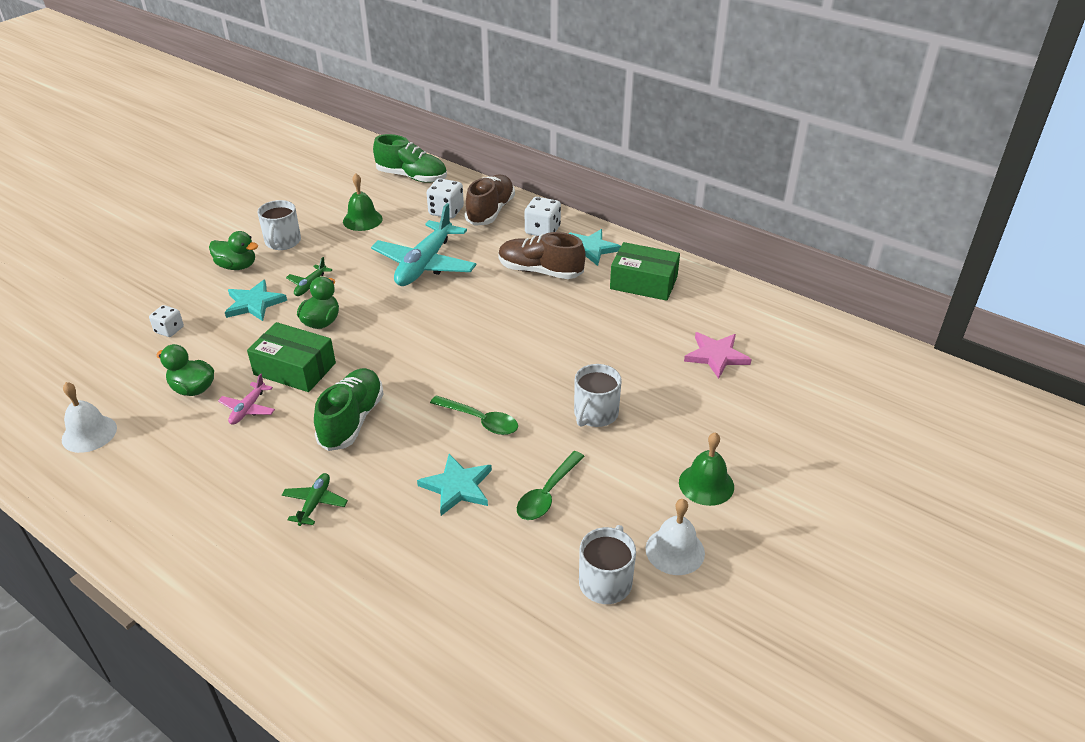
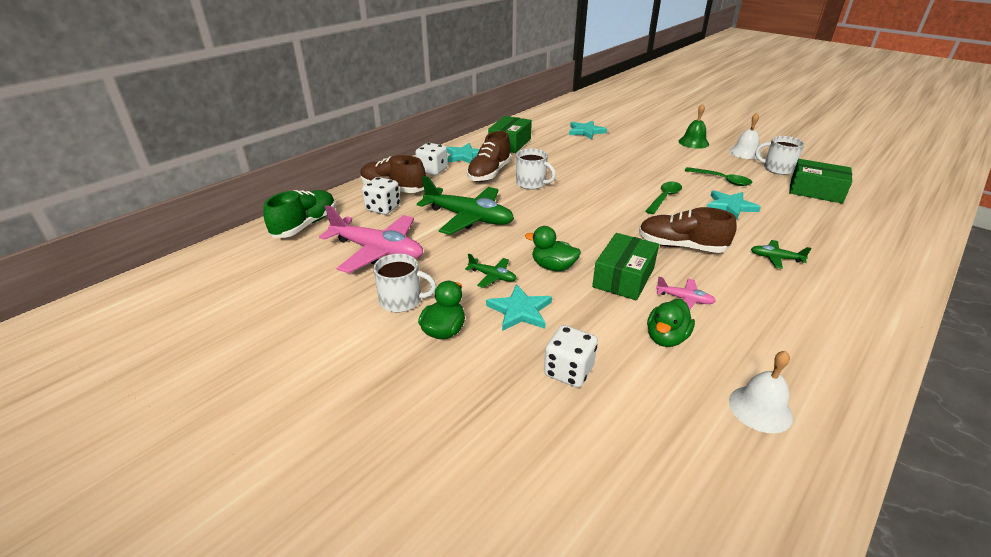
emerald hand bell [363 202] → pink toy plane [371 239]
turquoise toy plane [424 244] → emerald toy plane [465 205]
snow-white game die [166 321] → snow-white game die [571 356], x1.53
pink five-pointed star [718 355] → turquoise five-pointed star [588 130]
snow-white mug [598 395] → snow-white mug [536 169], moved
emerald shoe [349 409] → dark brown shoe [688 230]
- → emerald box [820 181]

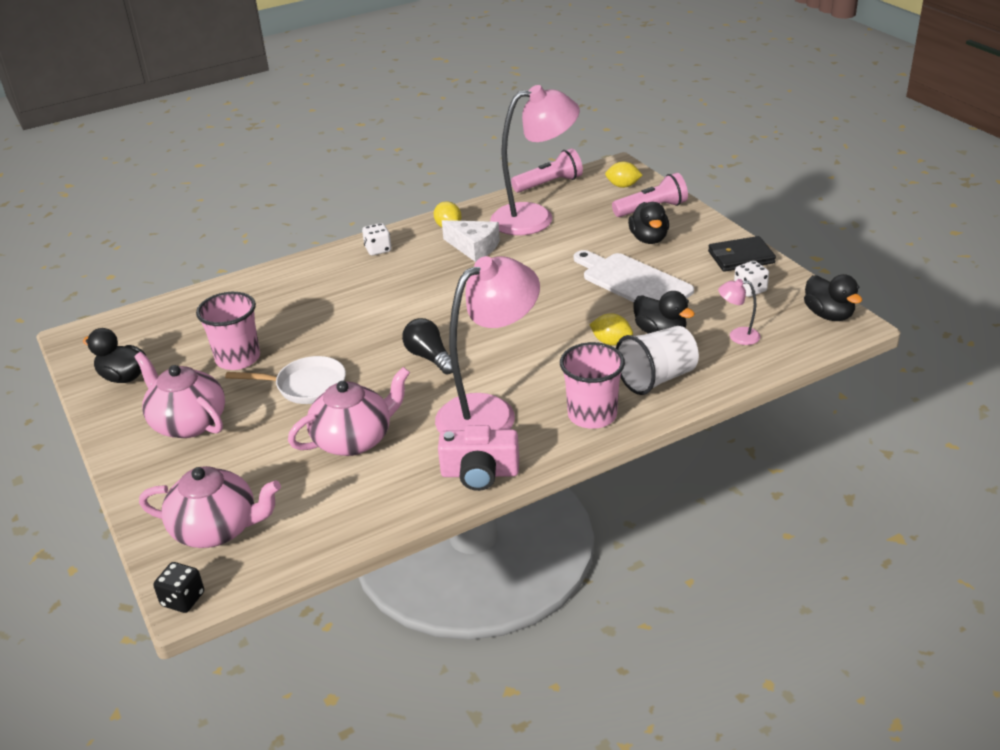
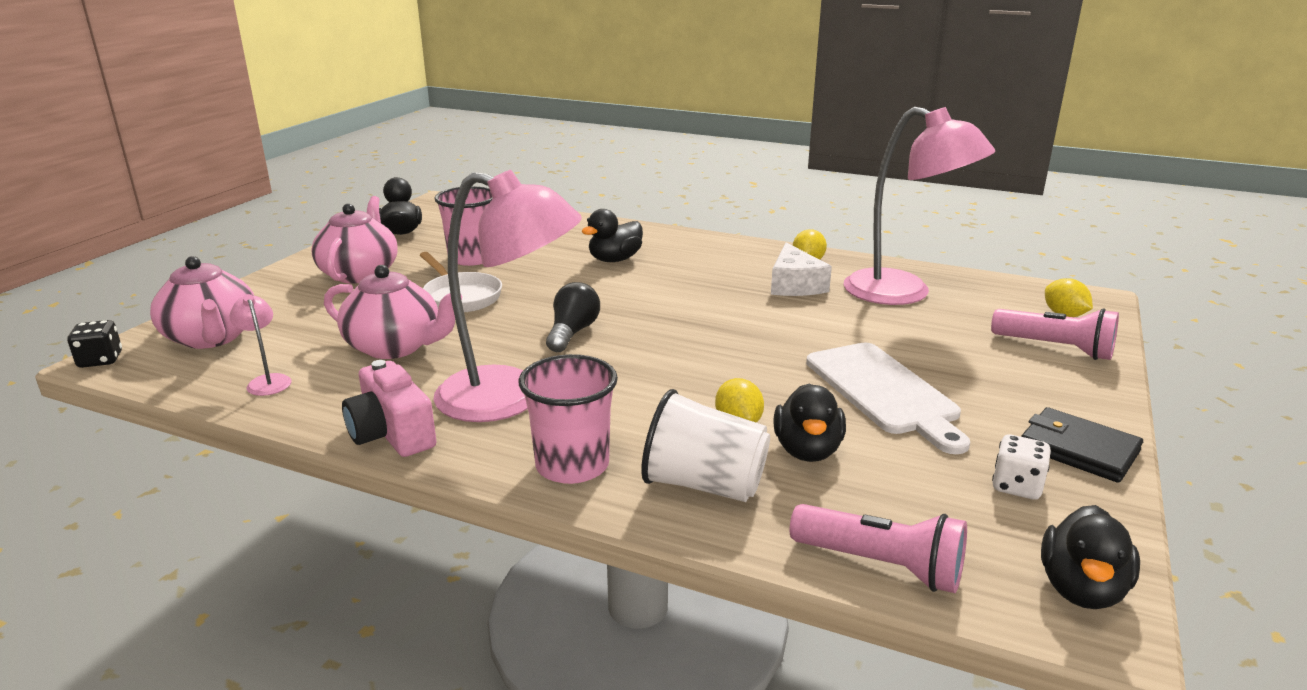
pink torch [547 170] → pink torch [878 548], moved
black duck [648 223] → black duck [612 235], moved
snow-white game die [377 239] → -
snow-white cutting board [634 276] → snow-white cutting board [888 398], 150 degrees clockwise
pink reading lamp [739 312] → pink reading lamp [261 345], moved

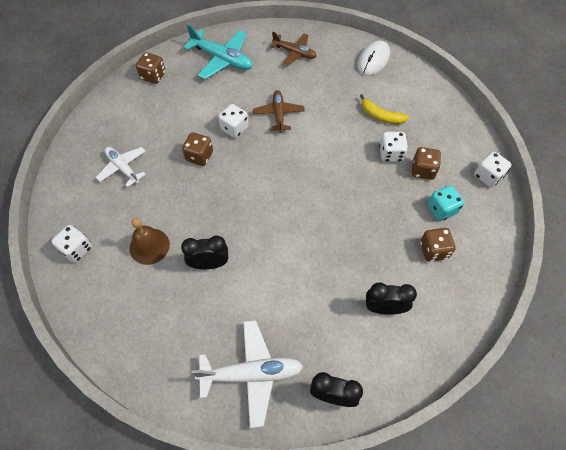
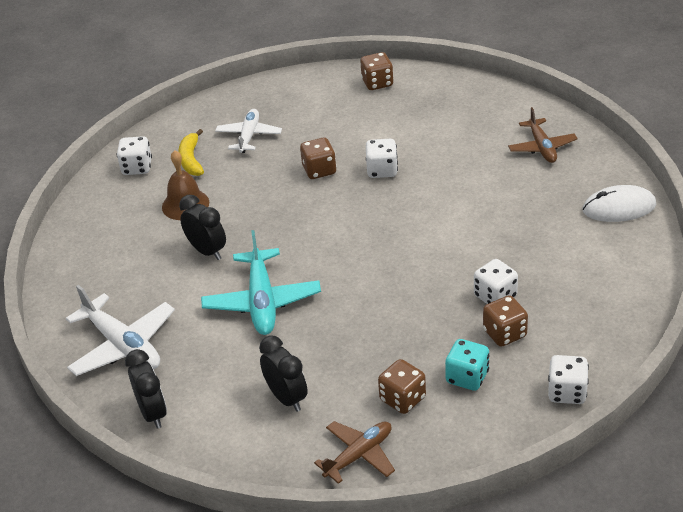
turquoise toy plane [218 51] → turquoise toy plane [261 282], moved
dark brown toy plane [279 111] → dark brown toy plane [354 452], moved
bright yellow banana [384 109] → bright yellow banana [191 152], moved

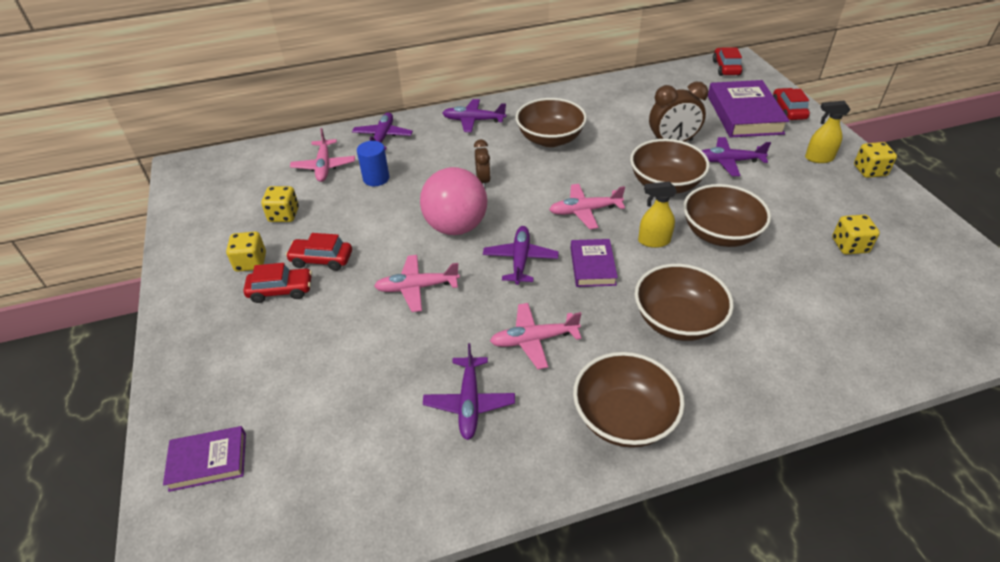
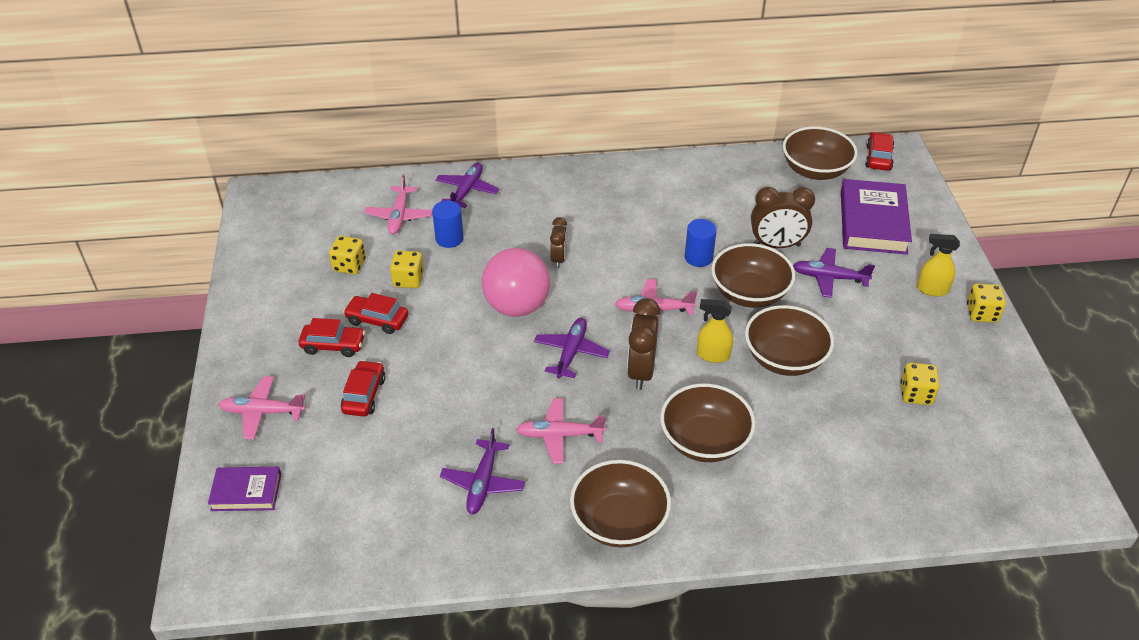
scarlet automobile [791 104] → scarlet automobile [363 388], moved
dark brown serving bowl [551 122] → dark brown serving bowl [820 153], moved
purple toy plane [474 115] → -
bright yellow game die [246 252] → bright yellow game die [407 269], moved
purple hardcover [594 263] → dark brown alarm clock [643 344]
pink toy plane [417 283] → pink toy plane [262 407], moved
- → blue solid cylinder [701 243]

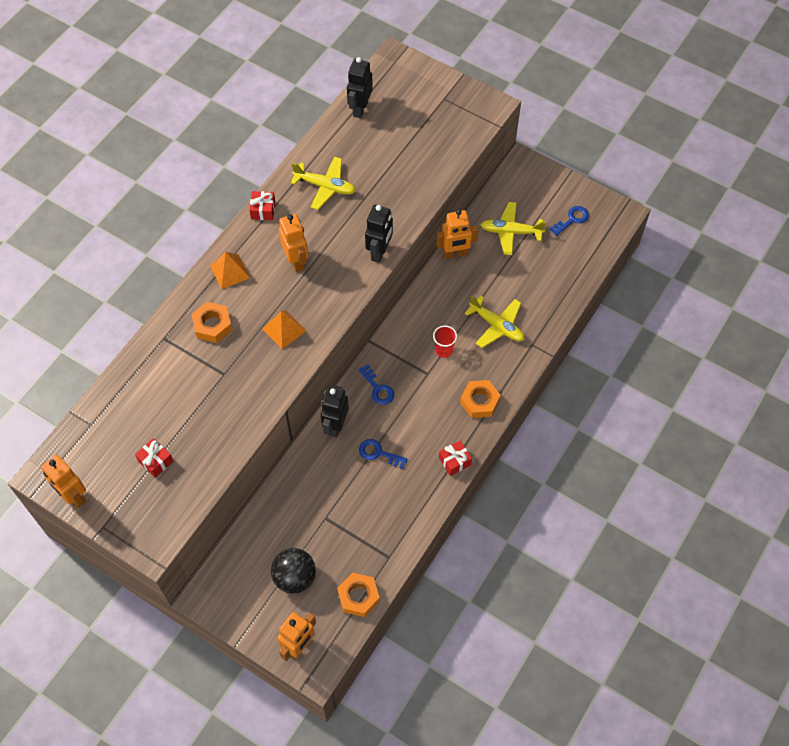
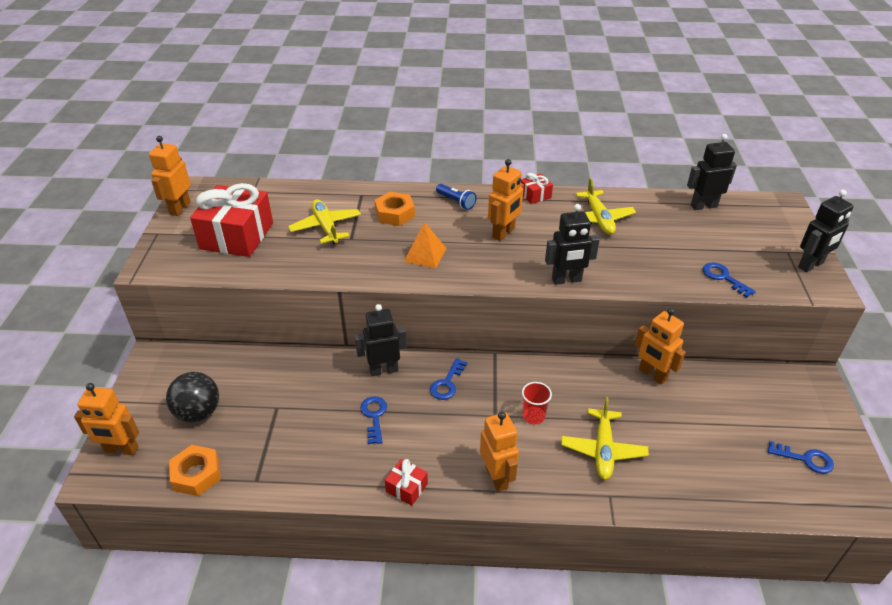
bright yellow toy plane [513 228] → bright yellow toy plane [324 221], moved
orange pyramid [230 270] → blue torch [456 197]
orange hex nut [480 399] → orange robot figure [499 451]
scarlet present [154 458] → scarlet present [231 220], x2.23
- → black robot figure [826 231]
- → blue door key [729 280]

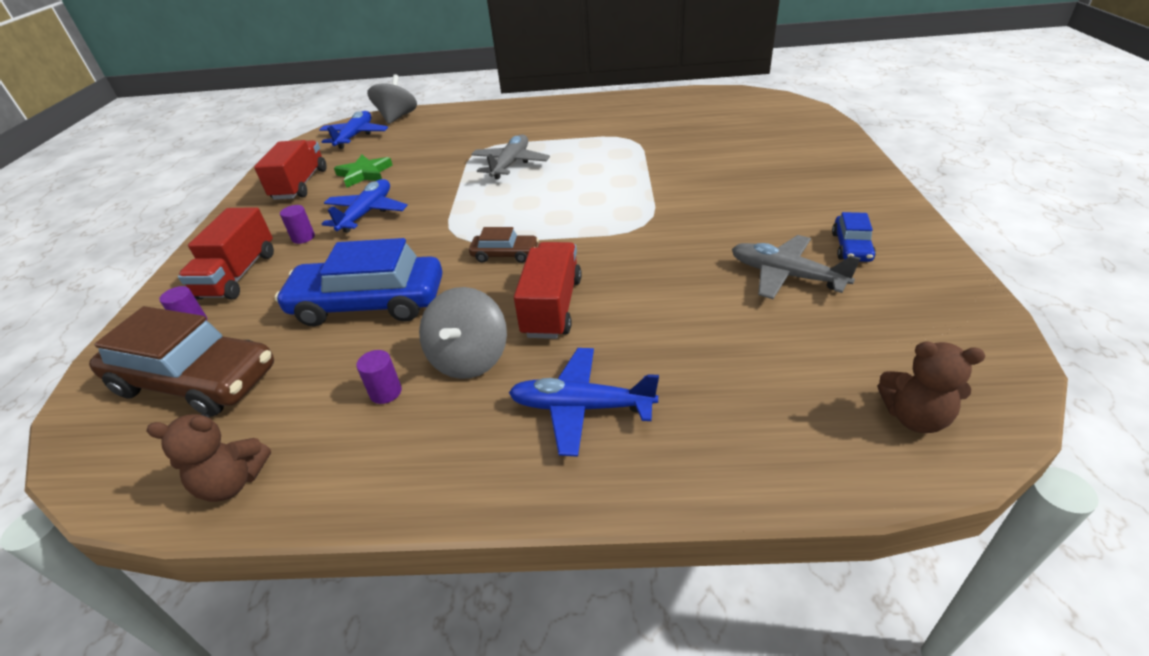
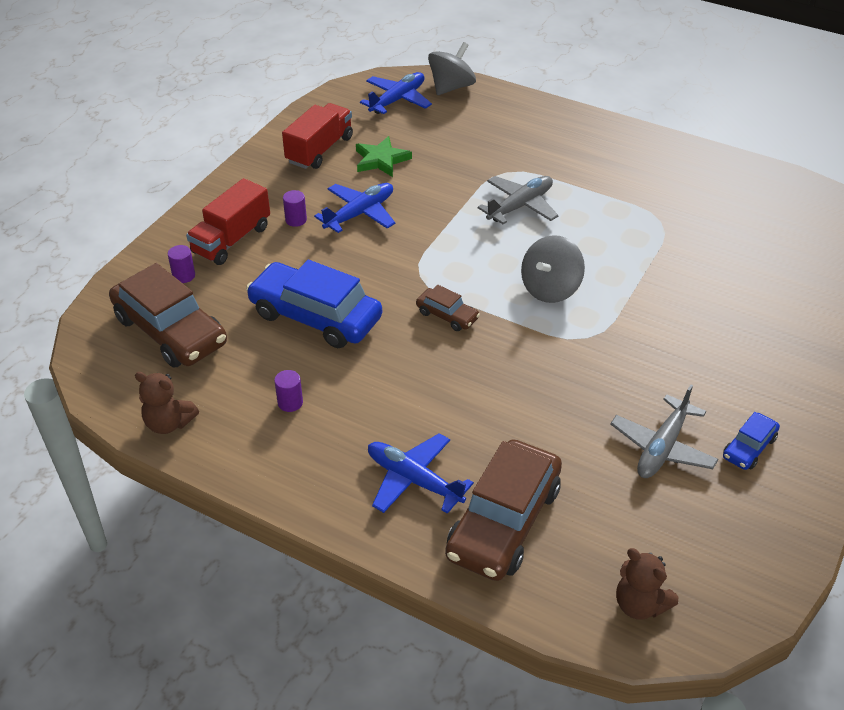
ash-grey toy plane [796 267] → ash-grey toy plane [664 431], 120 degrees counterclockwise
scarlet truck [548 290] → -
ash-grey whirligig [463 333] → ash-grey whirligig [553 269], moved
- → dark brown automobile [503 510]

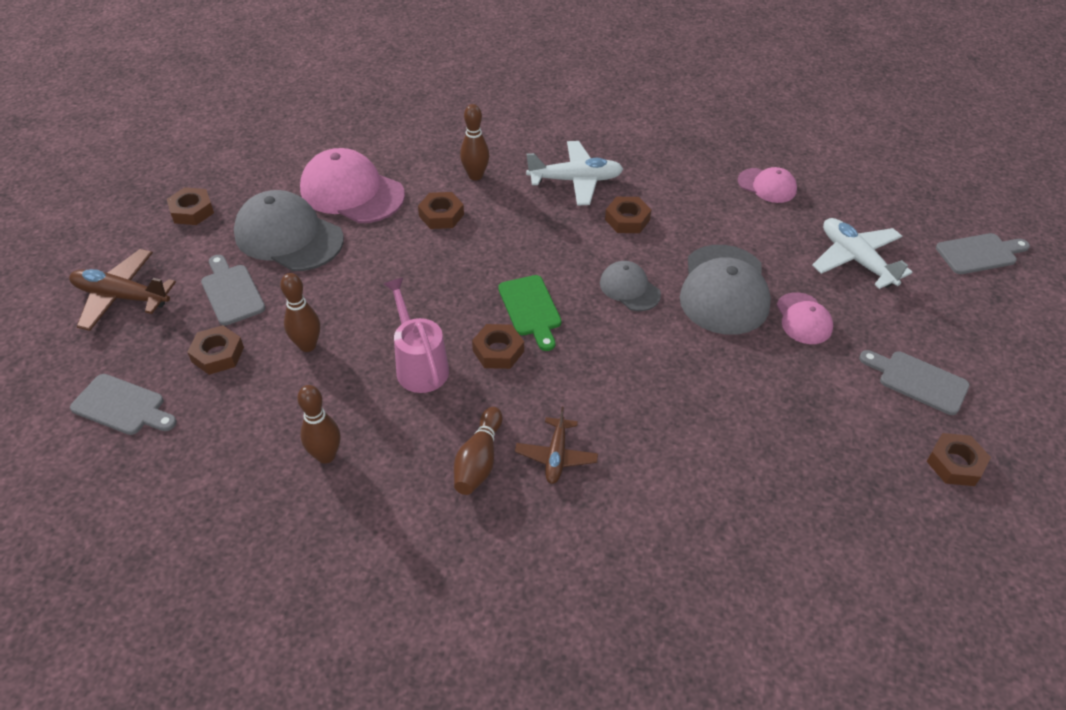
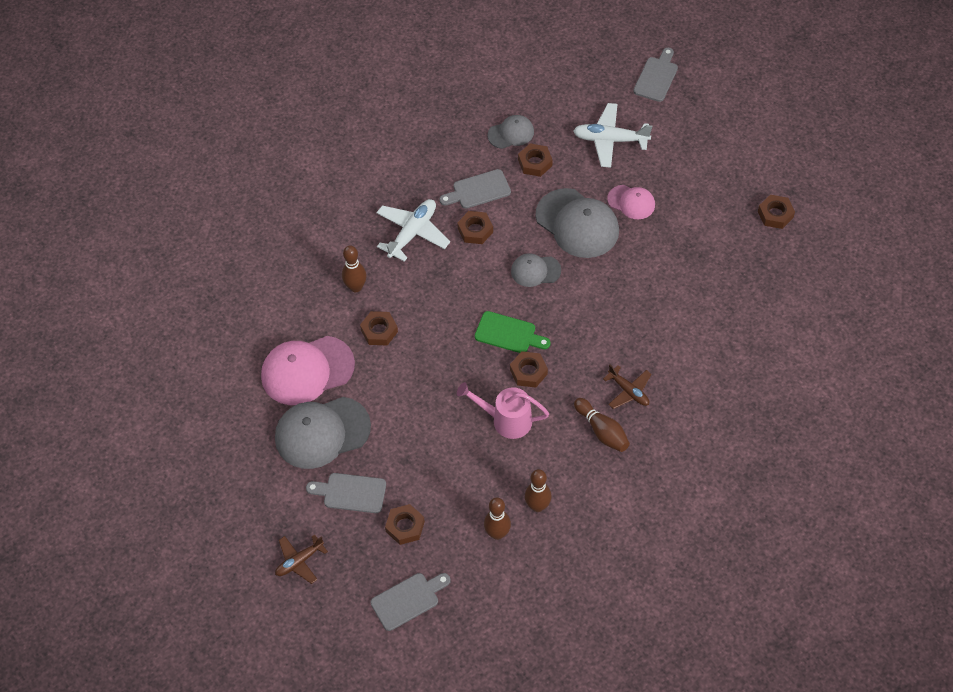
pink baseball cap [767 185] → ash-grey baseball cap [511 132]
dark brown hex nut [190 206] → dark brown hex nut [535 160], moved
dark brown toy plane [122 290] → dark brown toy plane [301 559], x0.64
dark brown skittle [300 312] → dark brown skittle [497 518], moved
ash-grey cutting board [914 382] → ash-grey cutting board [475 188], moved

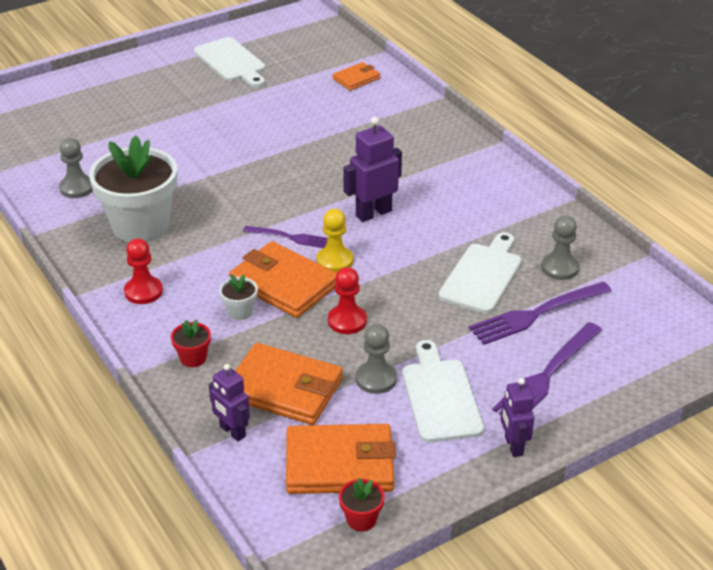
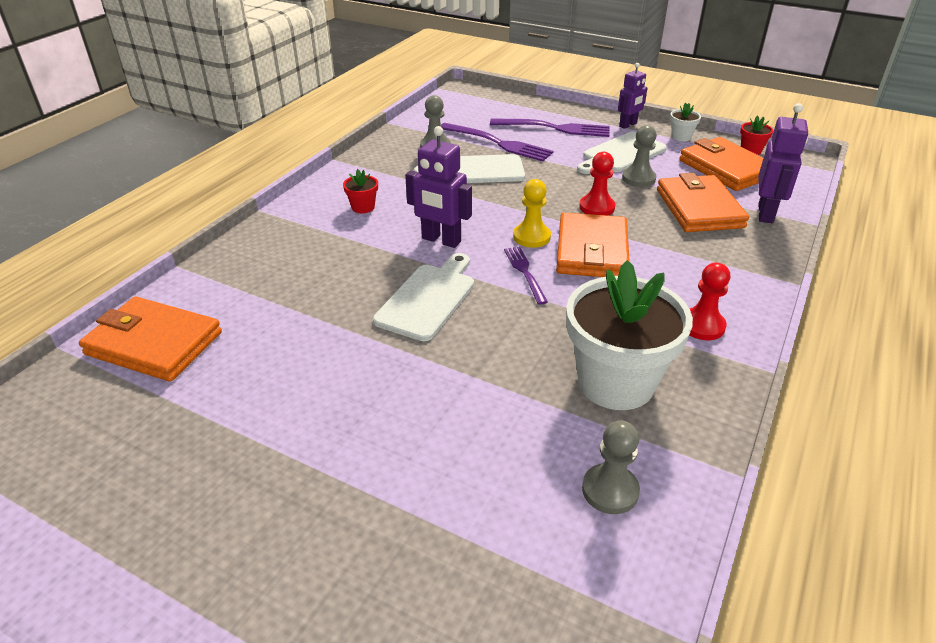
snow-white cutting board [230 62] → snow-white cutting board [423 297], moved
orange card wallet [356 76] → orange card wallet [150 339], x1.84
snow-white flower pot [238 297] → snow-white flower pot [685 122], moved
scarlet flower pot [191 343] → scarlet flower pot [360 191], moved
purple robot figure [229 402] → purple robot figure [783 163], x1.50

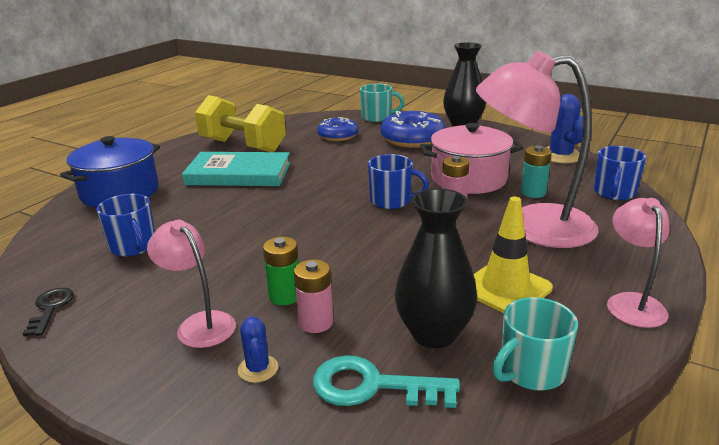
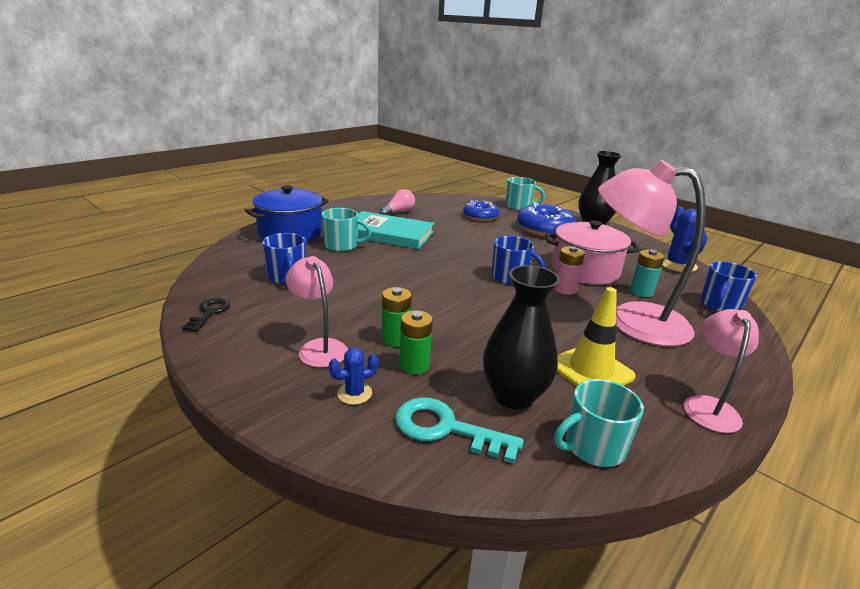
bright yellow free weight [240 123] → pink lightbulb [397 202]
pink battery [313 296] → emerald battery [416 342]
blue saguaro cactus [258 349] → blue saguaro cactus [354 376], 60 degrees clockwise
- → turquoise mug [346 230]

